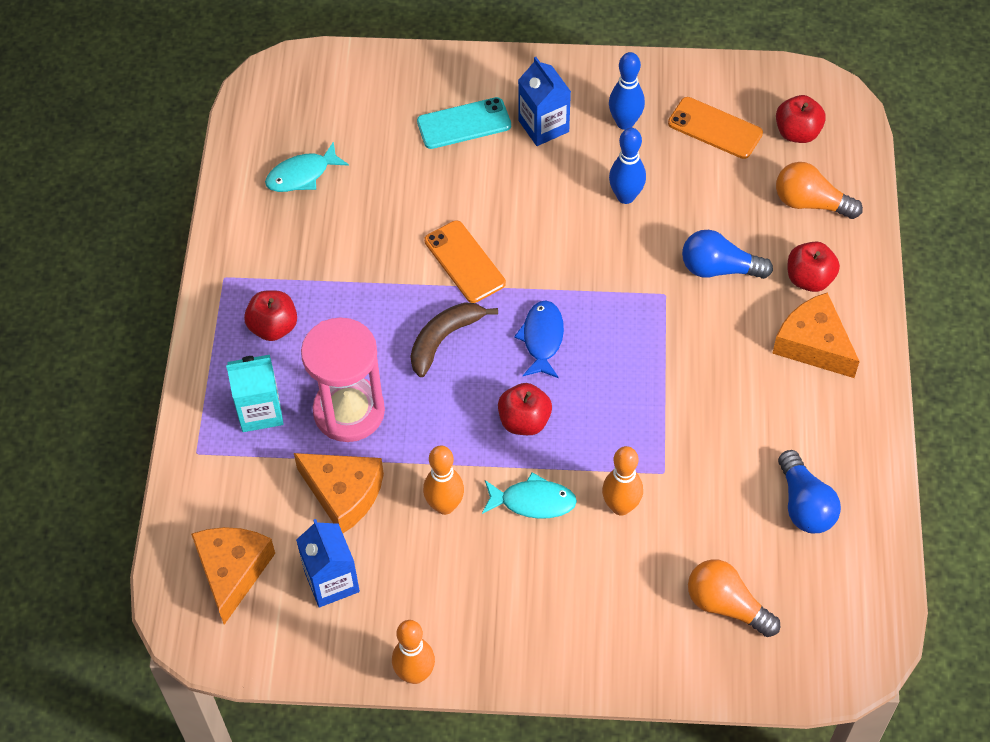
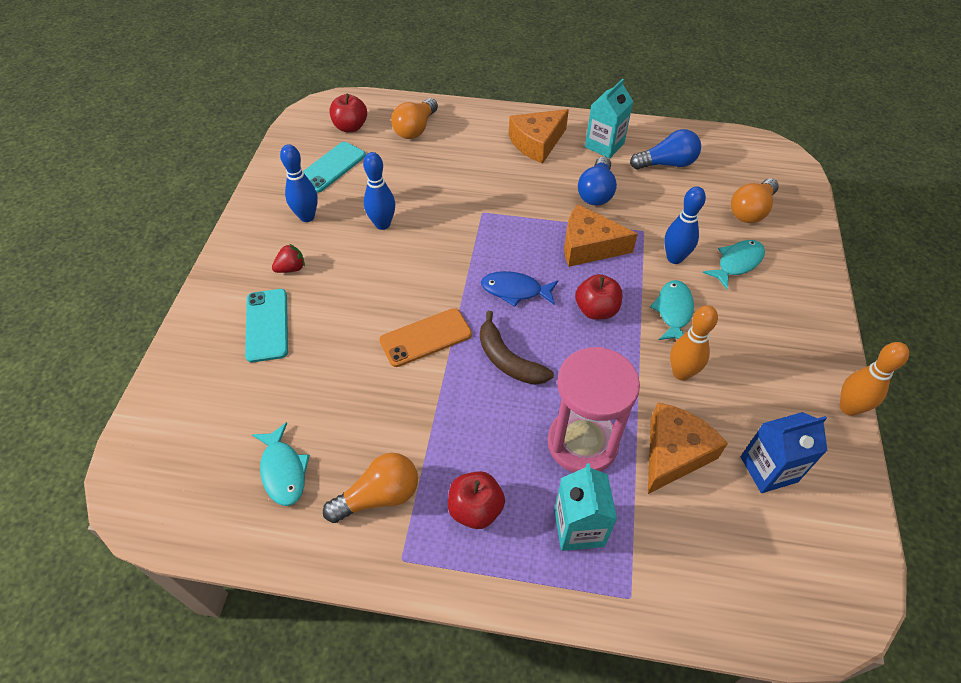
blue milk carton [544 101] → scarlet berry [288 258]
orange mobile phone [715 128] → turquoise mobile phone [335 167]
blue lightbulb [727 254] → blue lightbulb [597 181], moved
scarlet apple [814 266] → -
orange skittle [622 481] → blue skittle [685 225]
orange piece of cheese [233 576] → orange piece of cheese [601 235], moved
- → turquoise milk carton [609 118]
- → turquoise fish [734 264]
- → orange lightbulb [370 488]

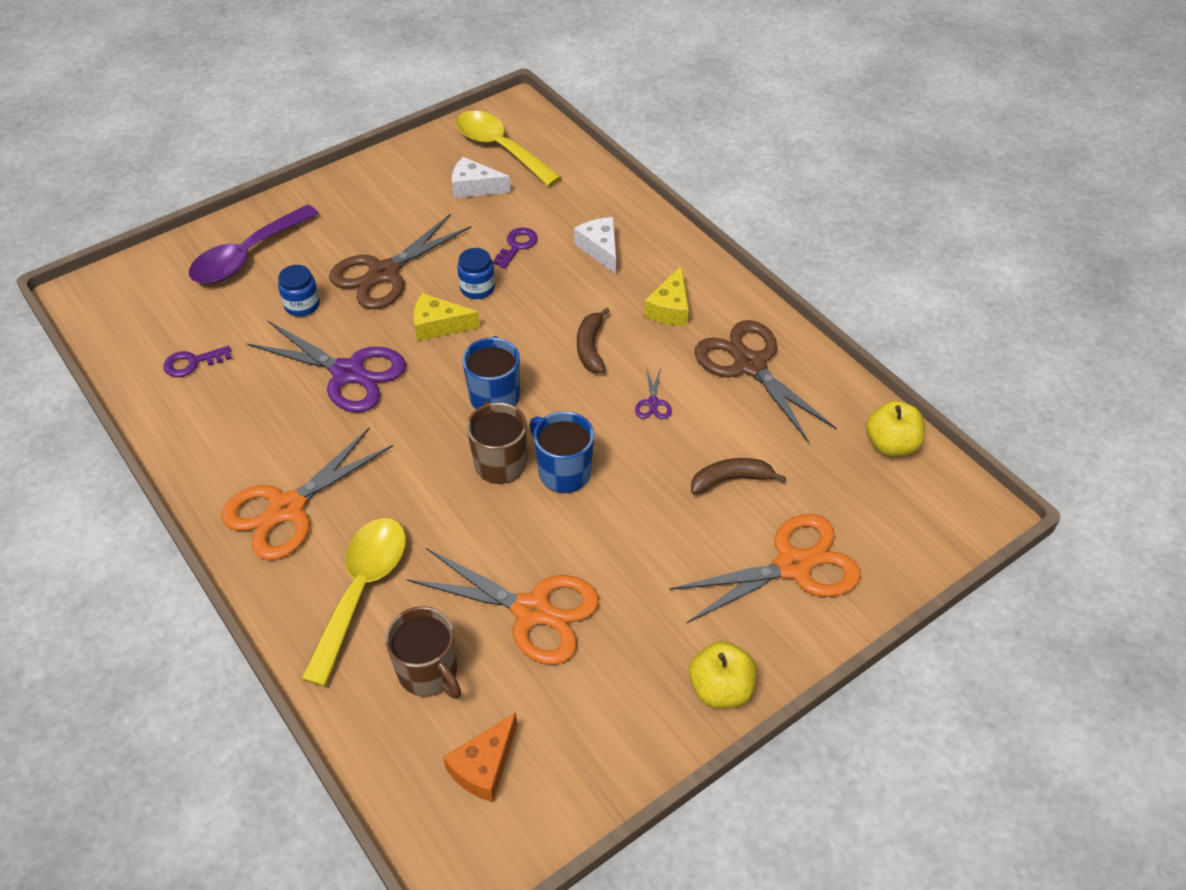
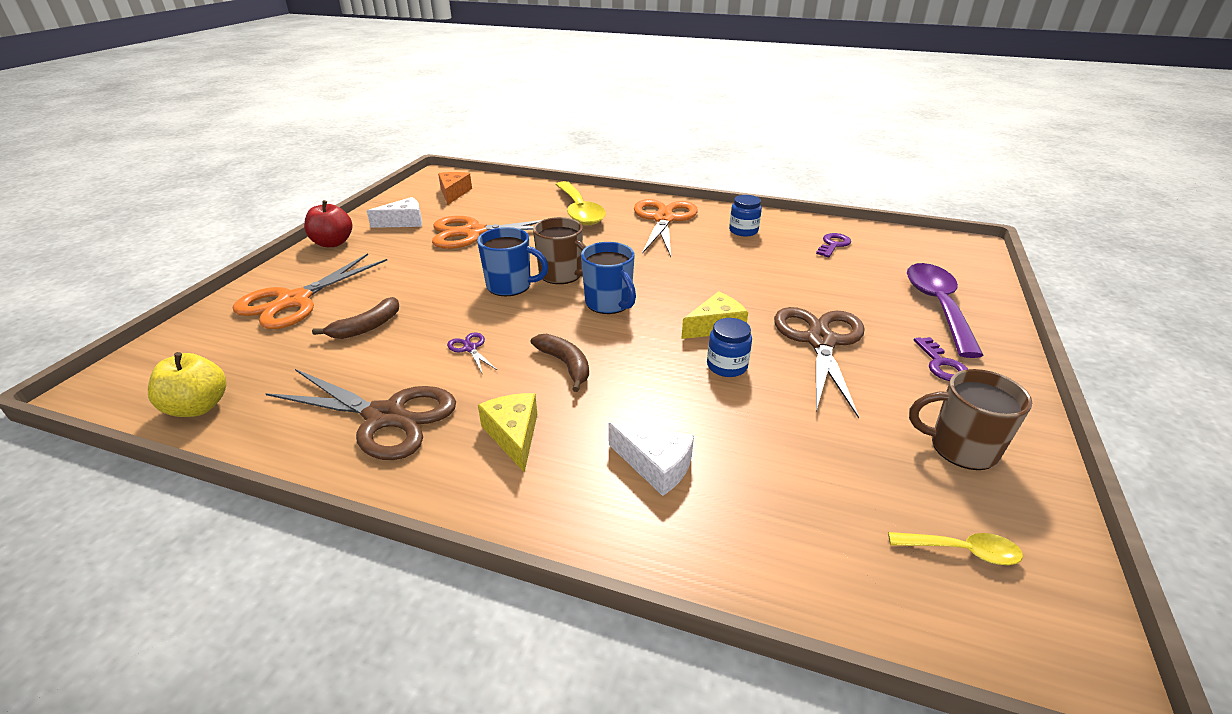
bright yellow spoon [509 148] → bright yellow spoon [955 548], x0.49
snow-white piece of cheese [481 177] → snow-white piece of cheese [394 212], moved
purple door key [515 248] → purple door key [941 359], moved
blue preserve jar [299 291] → blue preserve jar [745 215], moved
purple pair of scissors [326 367] → -
dark brown mug [423 652] → dark brown mug [970 419], moved
bright yellow apple [723 674] → scarlet apple [328 223]

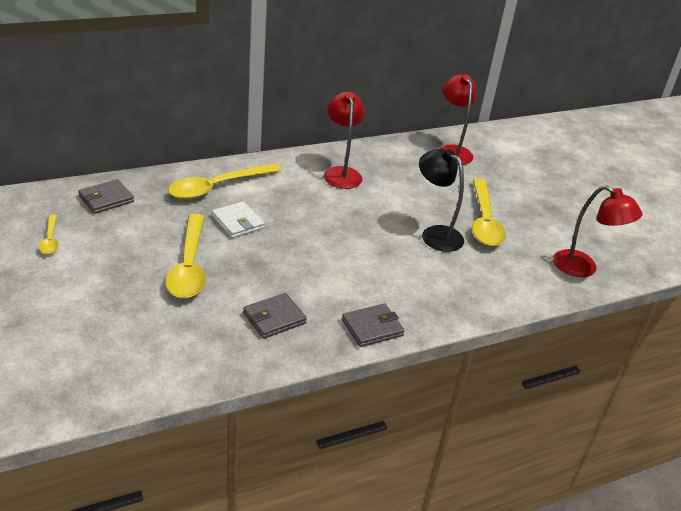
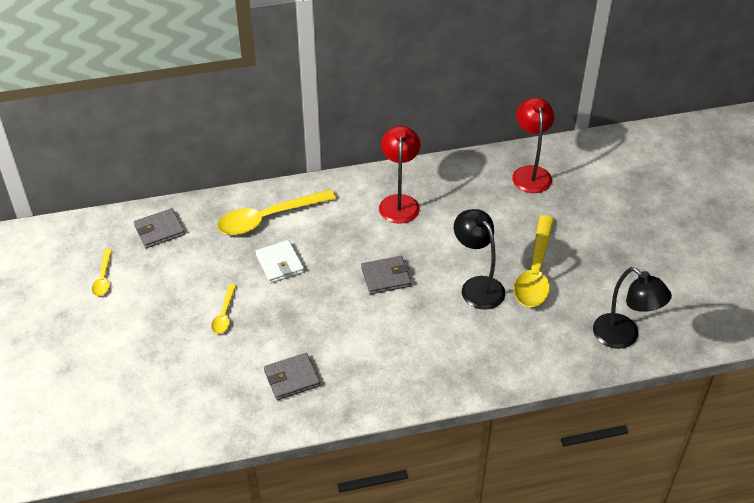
scarlet reading lamp [597 231] → black reading lamp [632 308]
bright yellow spoon [185 256] → bright yellow spoon [223 309], x0.49
ash-grey card wallet [373 325] → ash-grey card wallet [386 275], moved

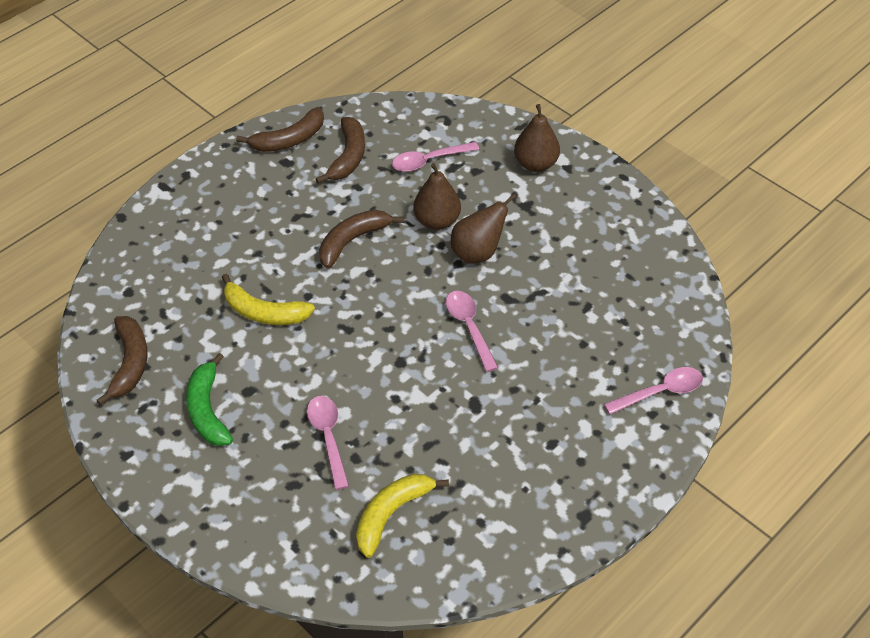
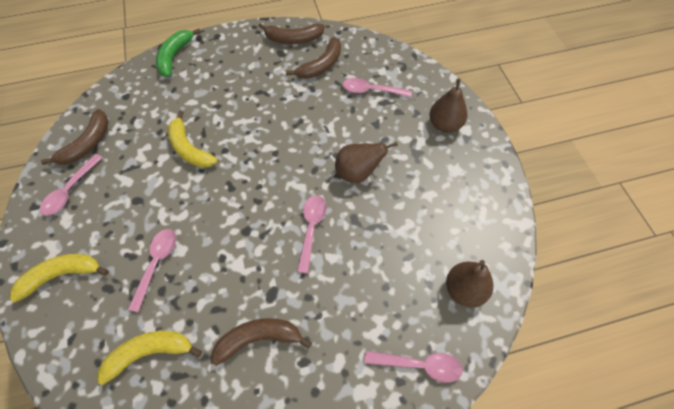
dark brown toy pear [437 196] → dark brown toy pear [469 283], moved
dark brown banana [361 239] → dark brown banana [261 342], moved
emerald banana [209 399] → emerald banana [178 53], moved
- → pink spoon [71 185]
- → bright yellow banana [59 278]

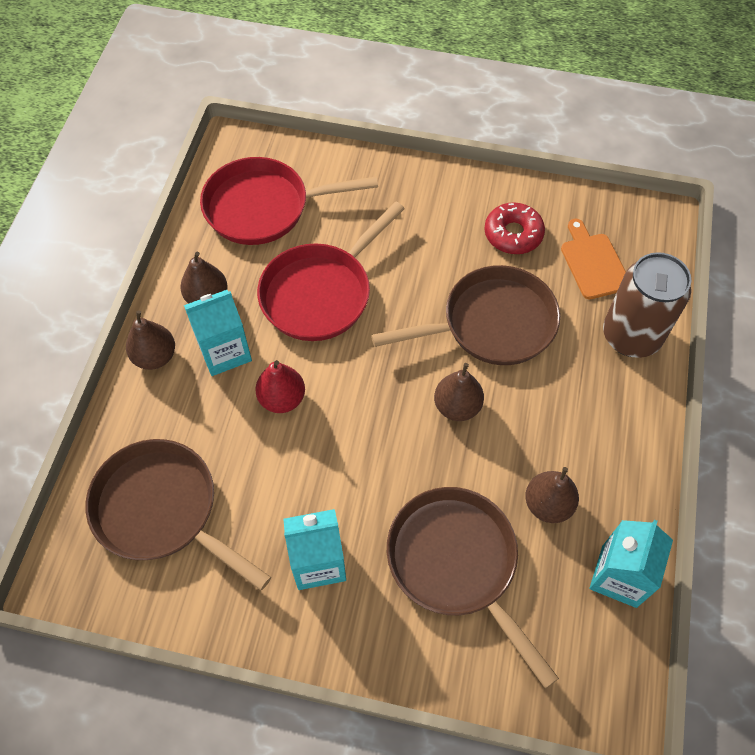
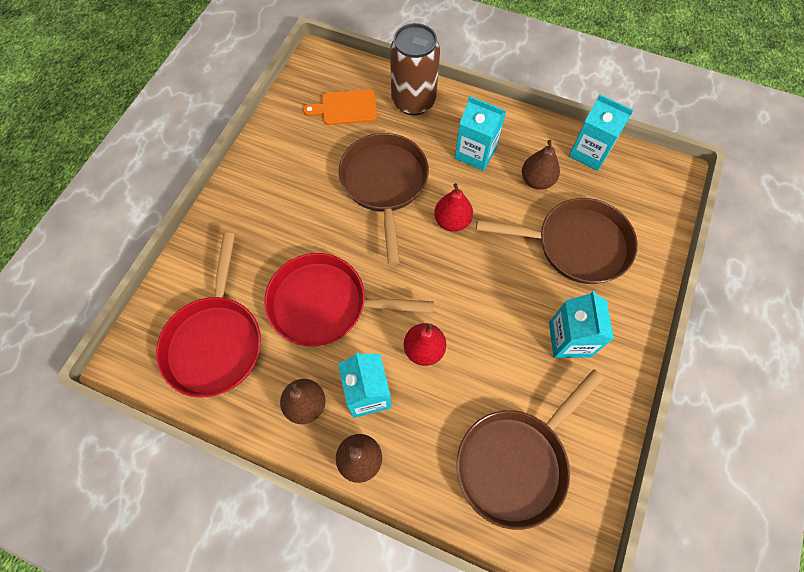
scarlet skillet [331 271] → scarlet skillet [349 299], 135 degrees clockwise
scarlet glazed donut [514 228] → -
dark brown toy pear [459 392] → scarlet toy pear [453 207]
dark brown skillet [473 588] → dark brown skillet [557 241], 150 degrees counterclockwise
- → turquoise milk carton [480 133]

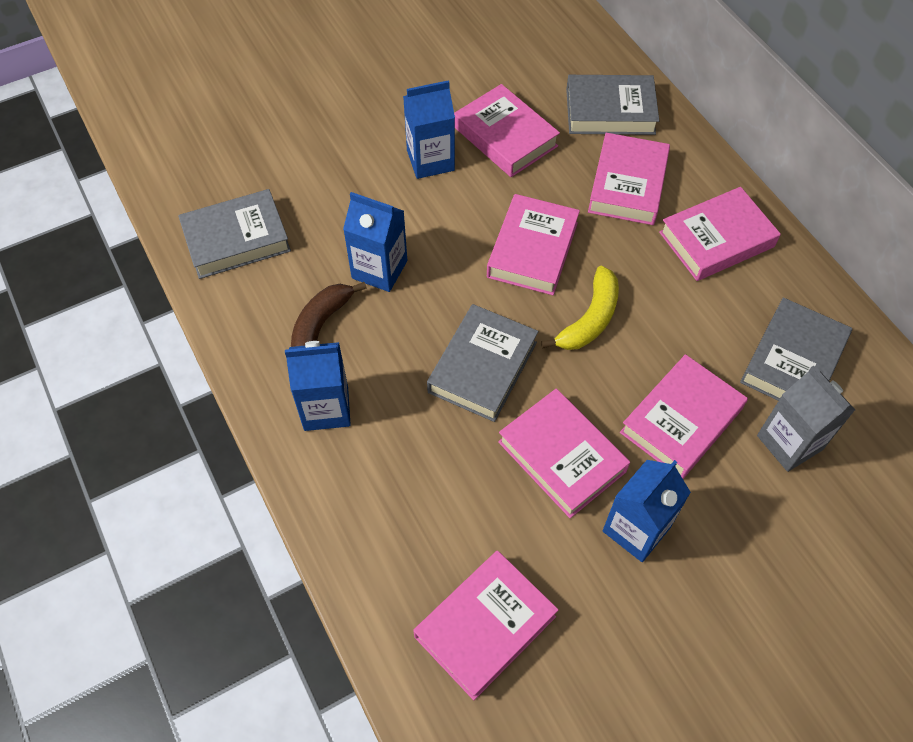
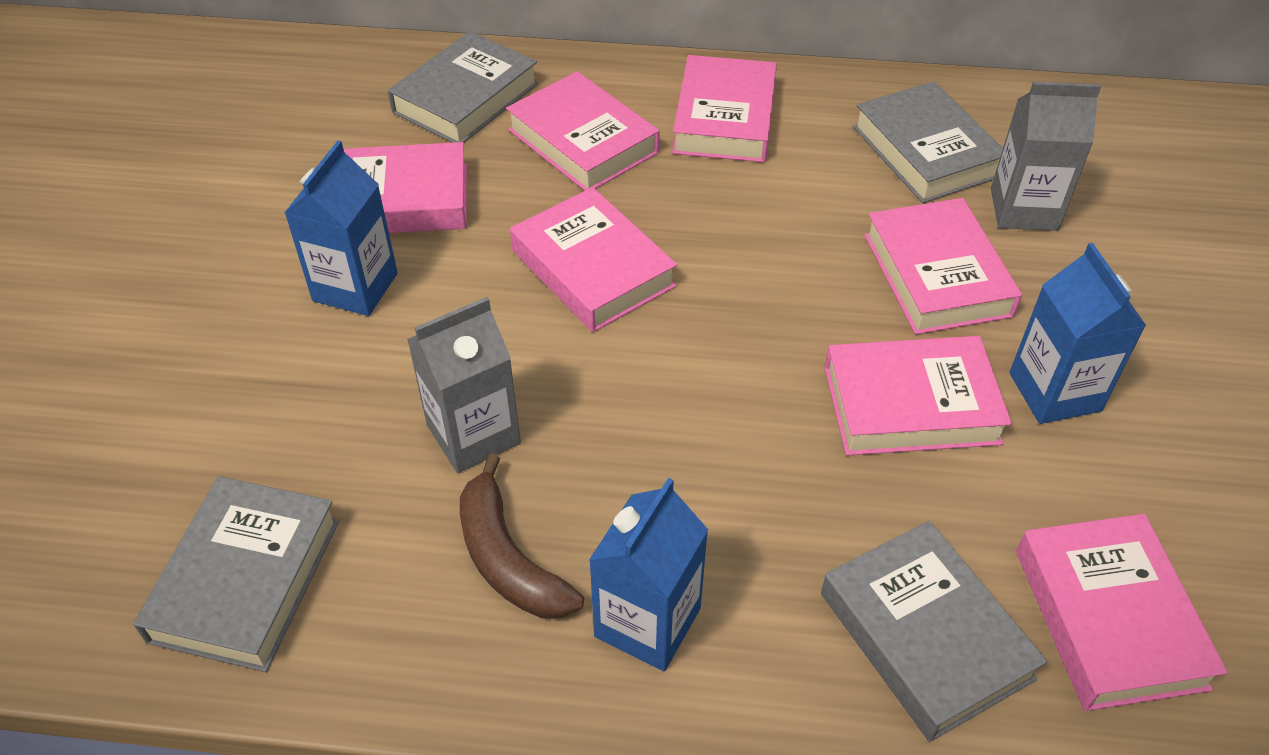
blue milk carton [375 242] → ash-grey milk carton [464 385]
bright yellow banana [580 308] → -
ash-grey hardcover [482 363] → ash-grey hardcover [934 631], moved

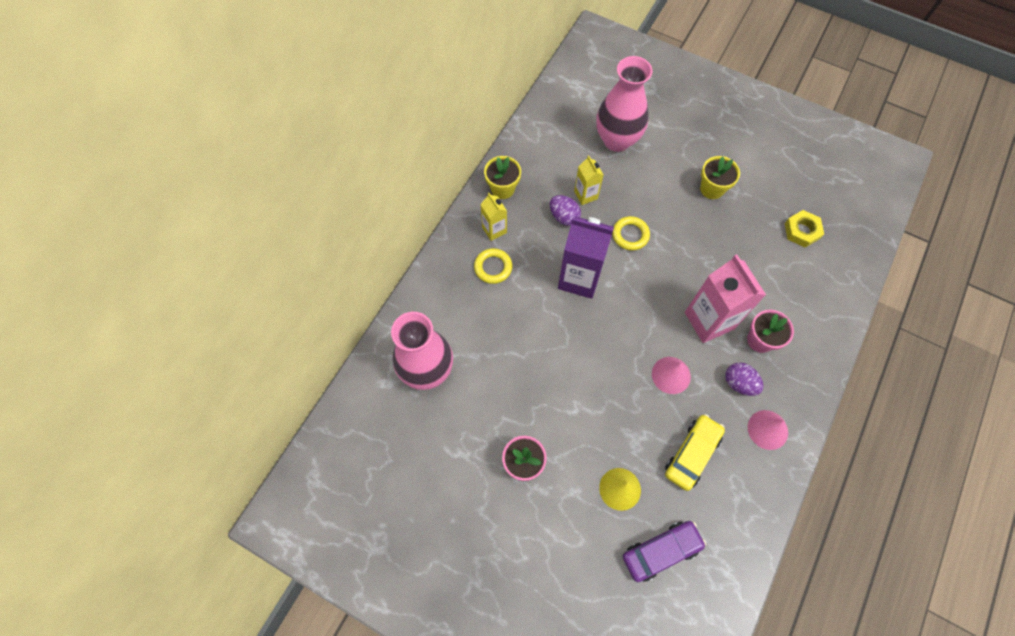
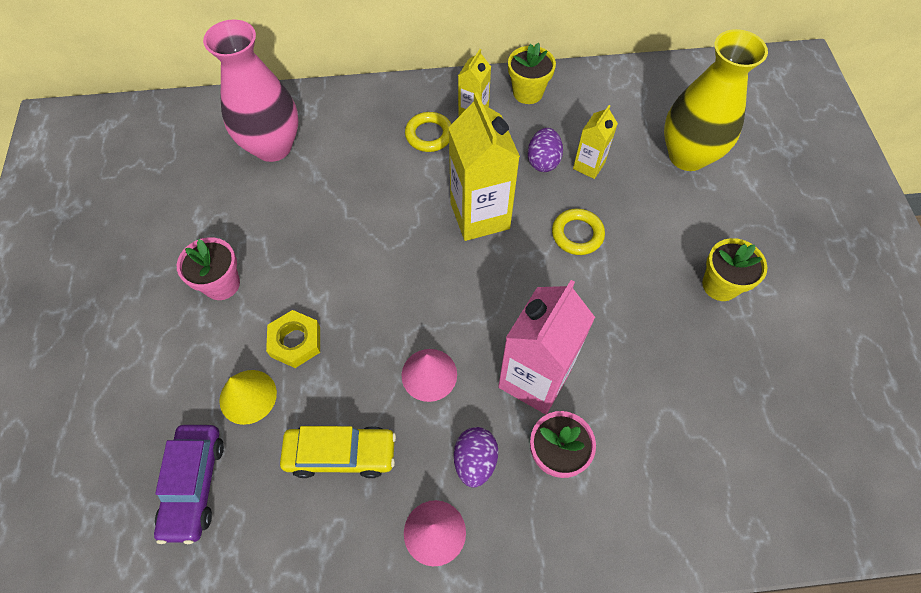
pink flower vase [624 104] → bright yellow flower vase [716 100]
bright yellow hex nut [804 229] → bright yellow hex nut [293 339], moved
purple milk carton [586 257] → bright yellow milk carton [484 166]
purple automobile [664 551] → purple automobile [189 484], 60 degrees clockwise

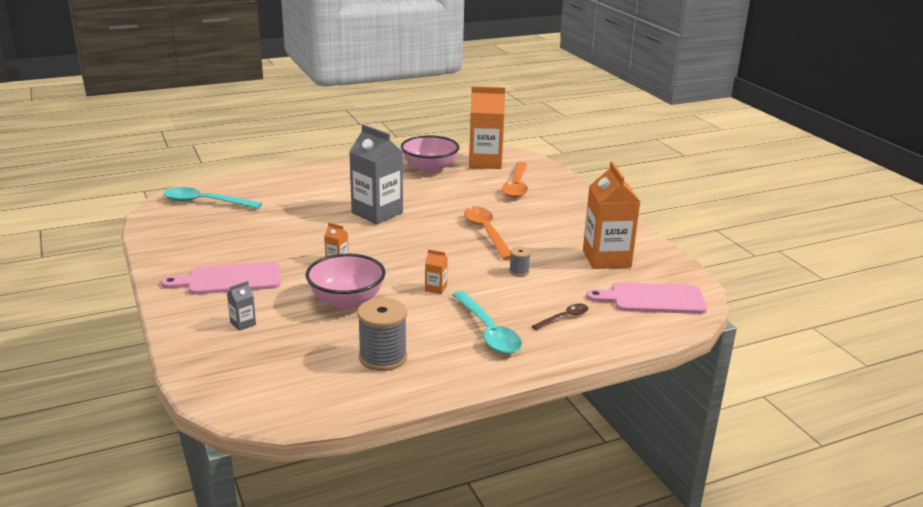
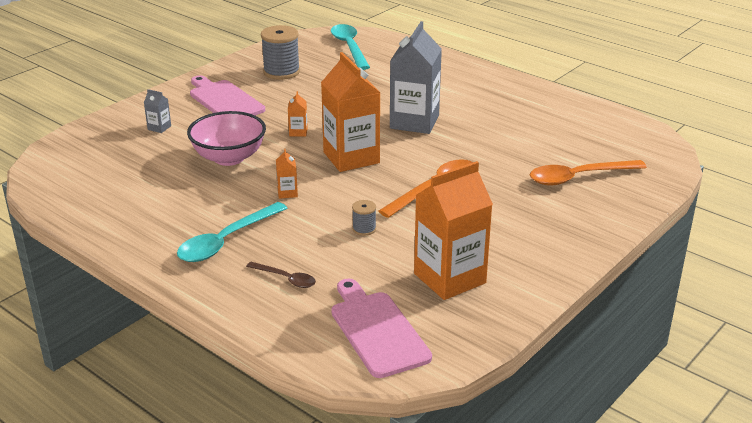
orange milk carton [487 127] → orange milk carton [350 112], moved
pink serving bowl [430 154] → -
ash-grey bobbin [382 334] → ash-grey bobbin [280 52], moved

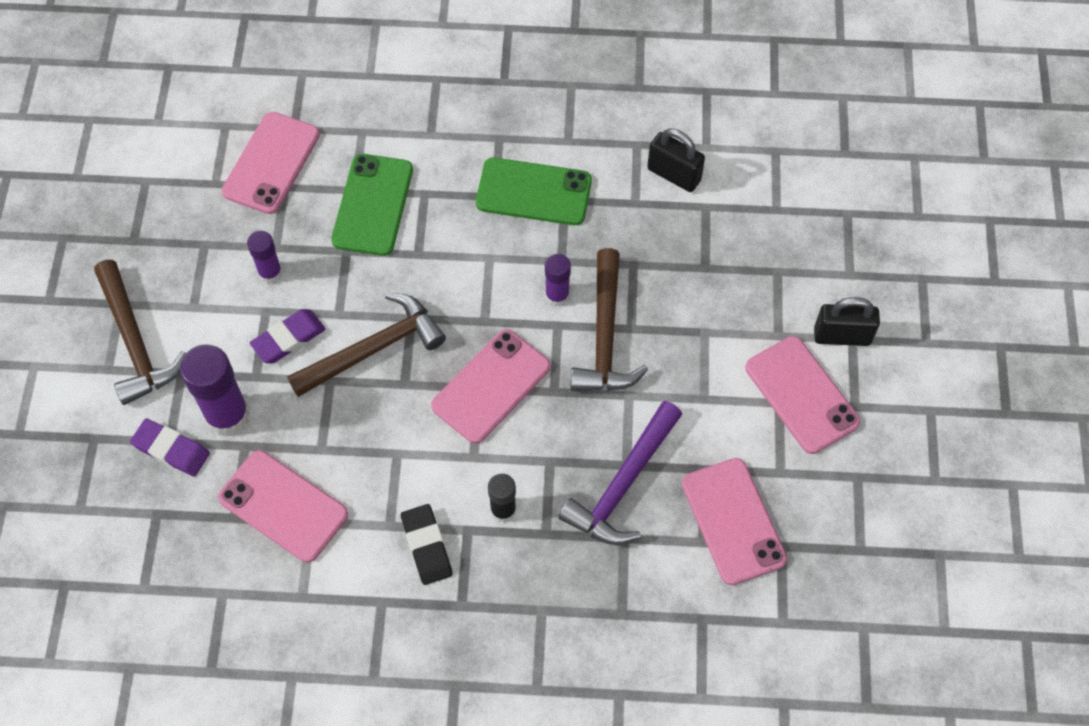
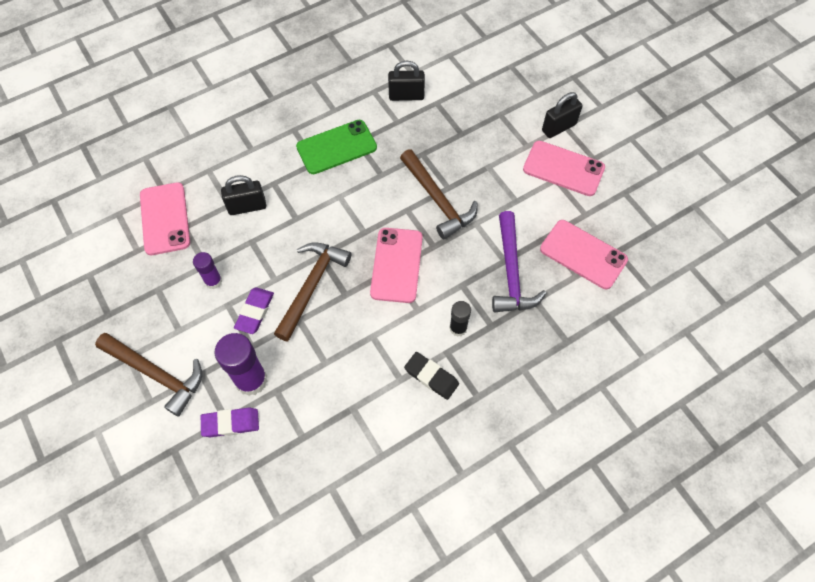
emerald mobile phone [372 205] → black lock [243 195]
purple glue stick [558 280] → -
pink mobile phone [283 506] → -

